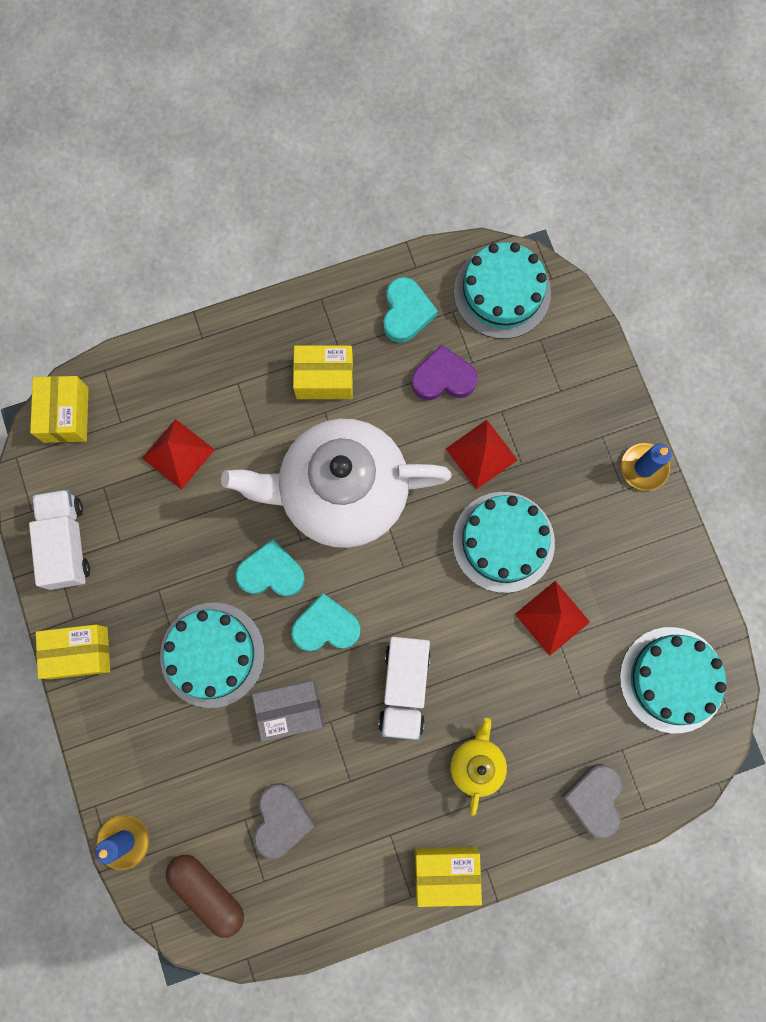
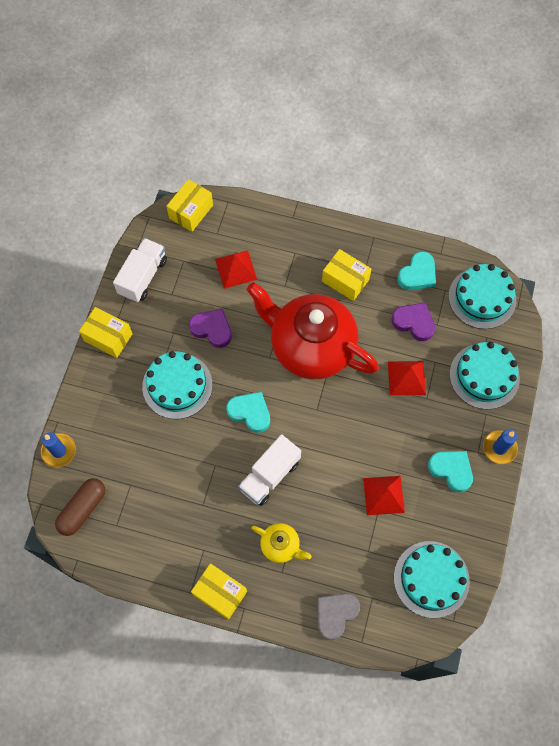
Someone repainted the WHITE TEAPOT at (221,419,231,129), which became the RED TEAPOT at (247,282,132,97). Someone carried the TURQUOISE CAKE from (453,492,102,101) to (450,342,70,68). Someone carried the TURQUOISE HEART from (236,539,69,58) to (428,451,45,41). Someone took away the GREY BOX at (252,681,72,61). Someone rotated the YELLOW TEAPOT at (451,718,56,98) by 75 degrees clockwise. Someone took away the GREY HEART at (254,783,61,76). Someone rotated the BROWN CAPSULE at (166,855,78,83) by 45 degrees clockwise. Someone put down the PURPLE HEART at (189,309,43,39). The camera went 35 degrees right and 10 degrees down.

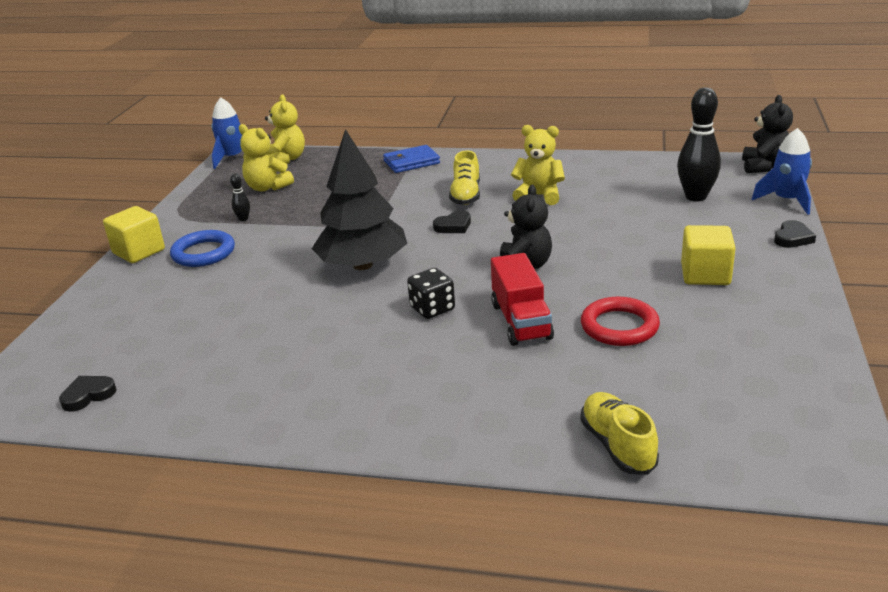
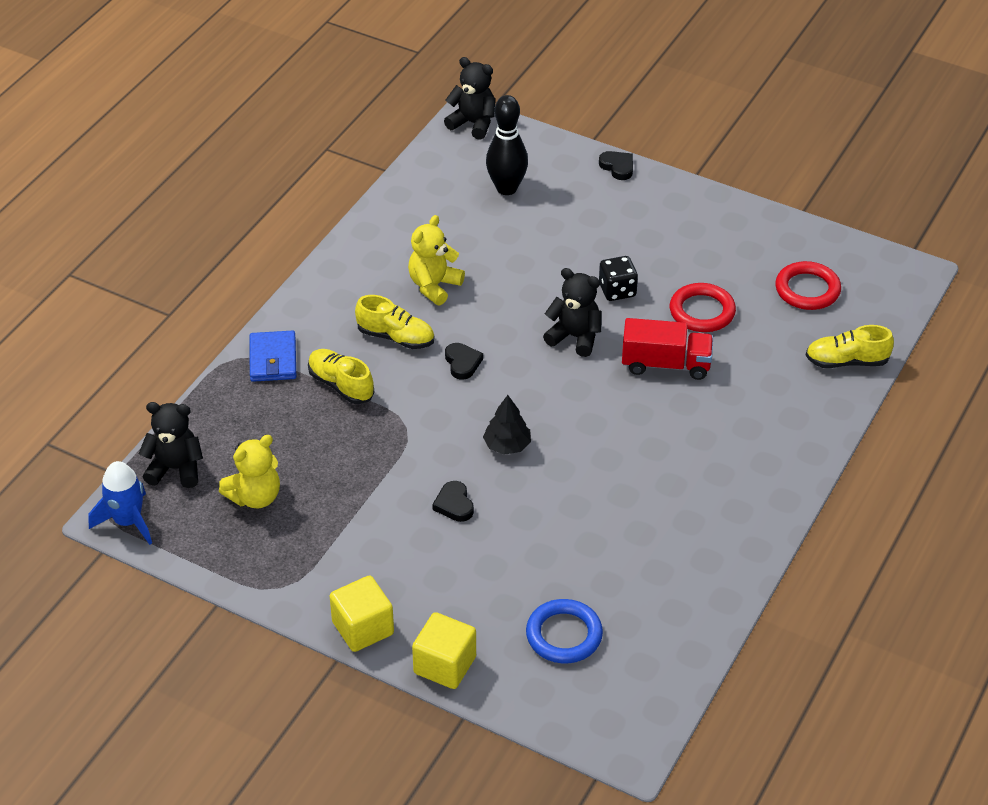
Someone repainted the YELLOW TEDDY BEAR at (265,94,40,70), which became the BLACK TEDDY BEAR at (138,402,65,86). Someone took away the BLUE ROCKET at (752,128,60,87). Someone scaled the BLACK TREE at (312,129,95,141) by 0.49. Someone took away the BLACK BOWLING PIN at (230,174,20,47). Someone carried the YELLOW CUBE from (681,225,55,60) to (412,612,64,77). Someone carried the BLUE RING from (170,230,65,37) to (526,599,77,64). Someone carried the BLACK DICE from (407,268,48,51) to (599,256,39,45). Someone carried the BLACK HEART from (59,376,57,36) to (432,481,42,41). Someone put down the RED RING at (775,261,66,49). Someone put down the YELLOW SHOE at (308,349,67,55). The camera went 75 degrees left and 15 degrees up.

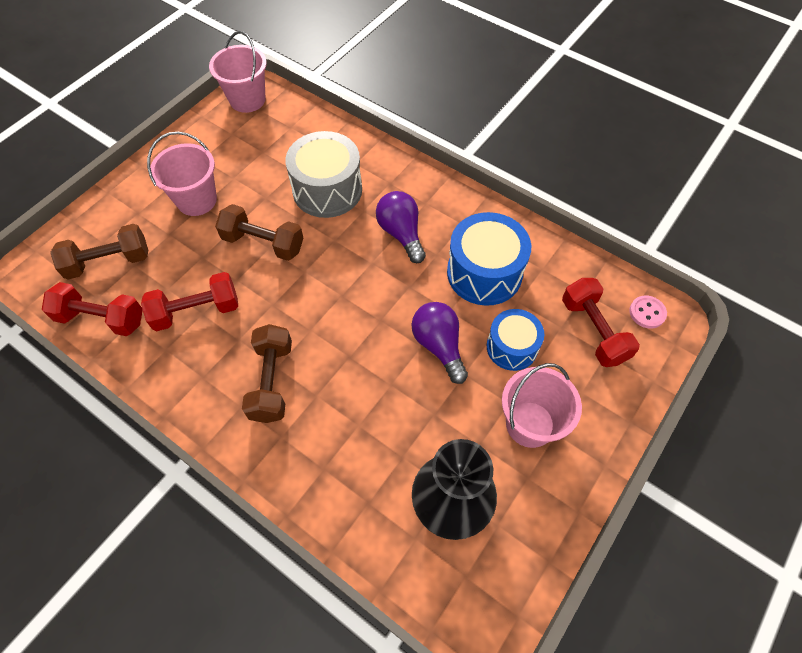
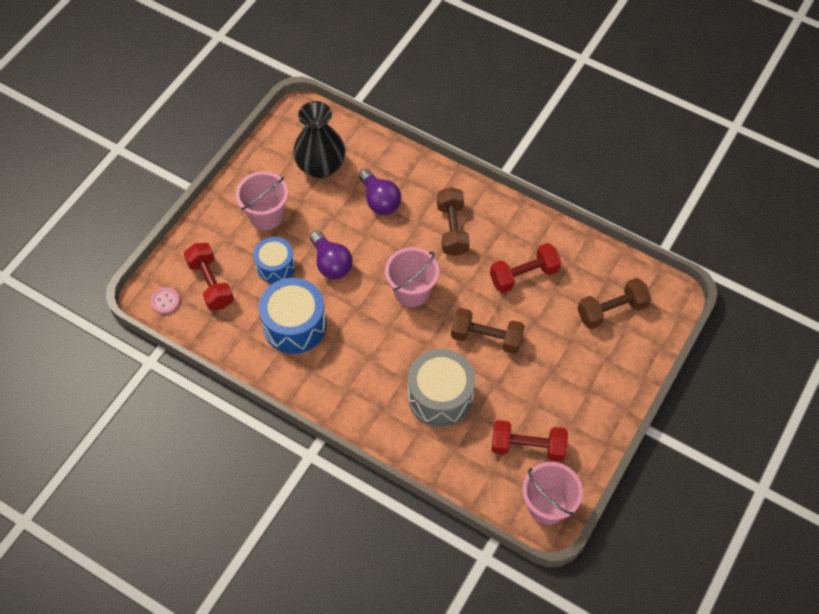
Someone carried the PINK BUCKET from (147,132,70,84) to (385,247,54,60). Someone carried the PURPLE LIGHT BULB from (376,191,50,72) to (359,169,42,46). Someone carried the RED DUMBBELL from (42,282,101,54) to (491,420,77,42). The camera went 175 degrees right and 0 degrees up.

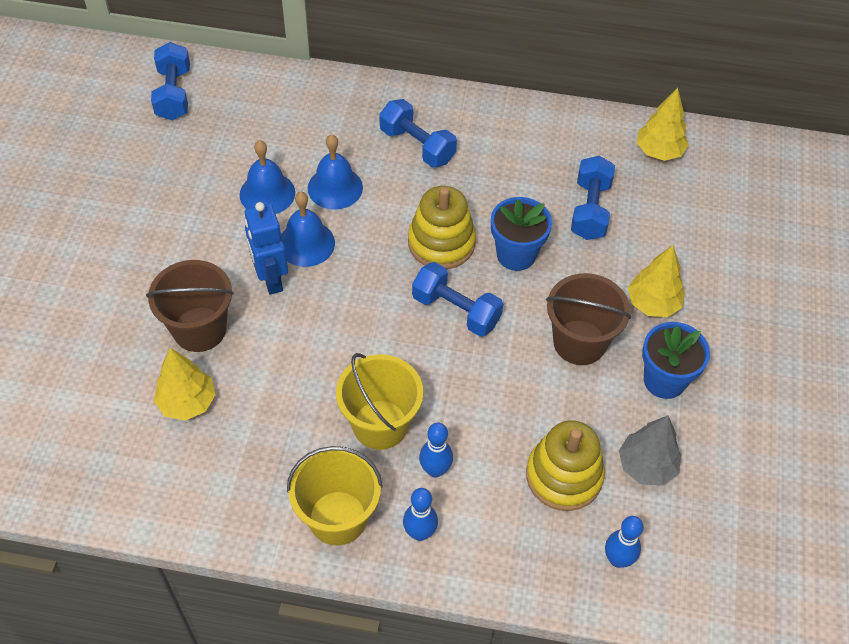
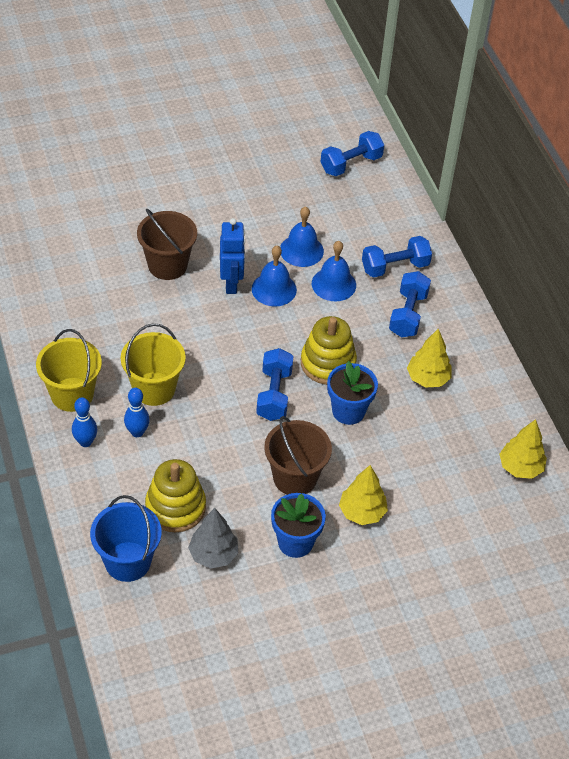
Someone carried the BLUE DUMBBELL from (571,156,44,84) to (362,236,70,42). Someone rotated the BLUE ROBOT at (244,202,44,93) by 135 degrees clockwise. Someone carried the YELLOW TREE from (154,348,62,73) to (407,329,45,59). Someone swapped the BLUE BOWLING PIN at (605,516,38,52) for the BLUE BUCKET at (90,495,72,87). The camera went 60 degrees right and 5 degrees down.

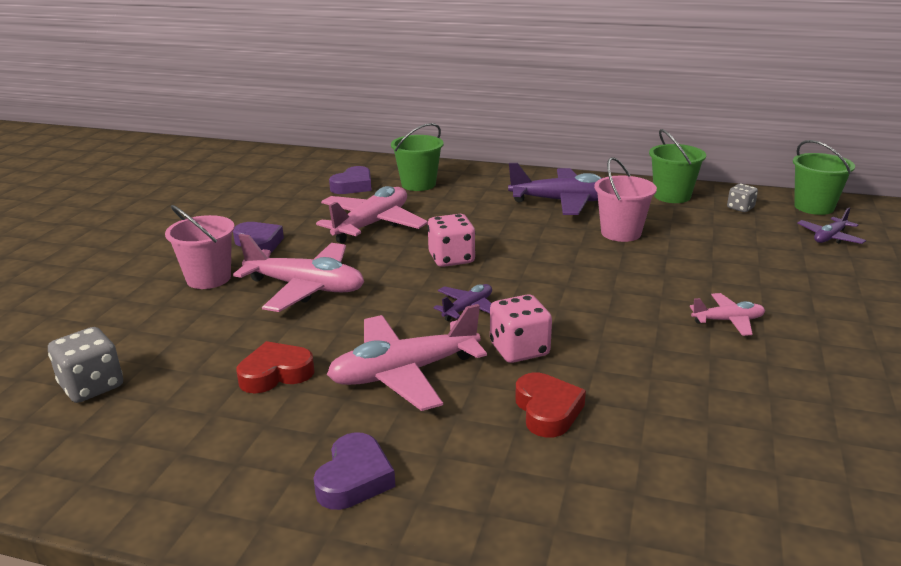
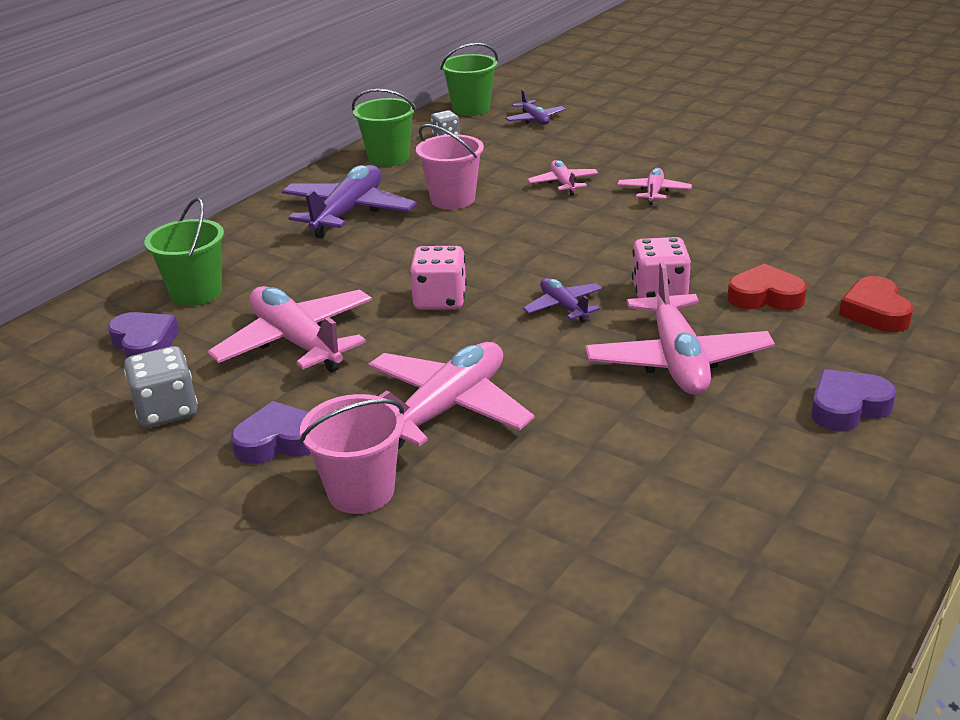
Someone carried the GREY DICE from (48,327,75,76) to (124,346,74,82). Someone carried the RED HEART from (236,341,79,52) to (839,276,74,56). Someone rotated the PURPLE HEART at (313,432,82,78) by 60 degrees counterclockwise. Someone put down the PINK PLANE at (528,160,71,35). The camera went 70 degrees left and 5 degrees up.

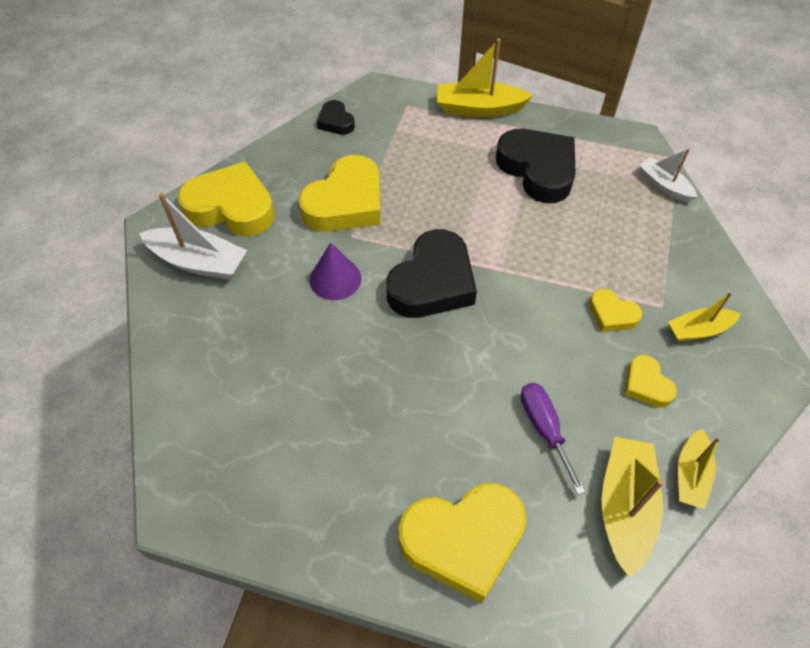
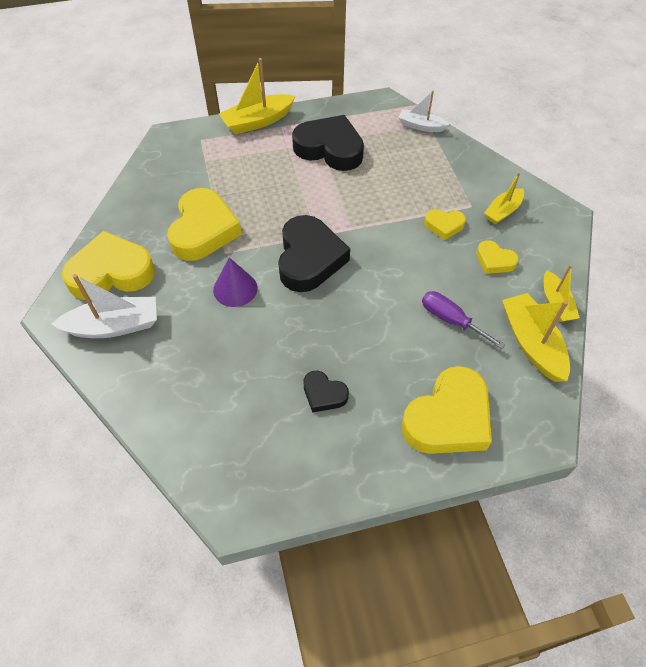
Someone carried the BLACK HEART from (317,100,38,35) to (303,371,46,42). The camera went 30 degrees left and 0 degrees up.

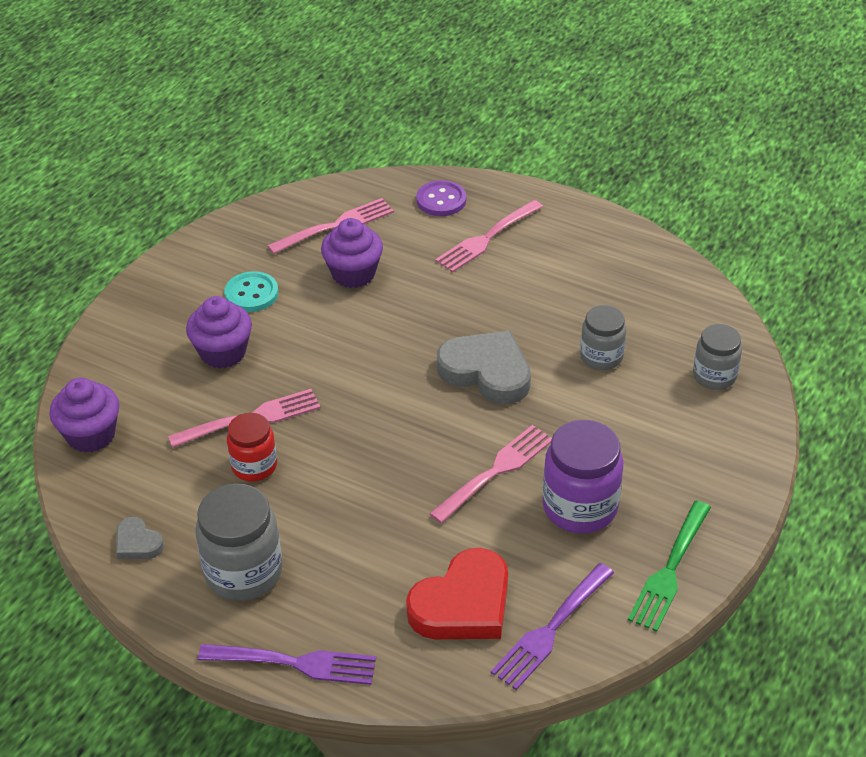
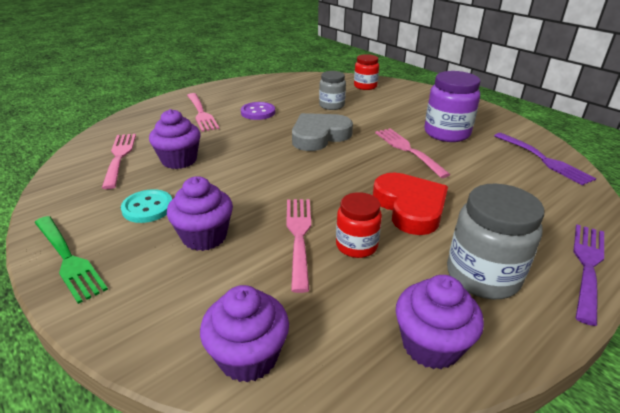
Someone carried the PURPLE BUTTON from (416,180,50,36) to (241,102,34,18). Someone repainted the GREY JAR at (693,324,49,66), which became the RED JAR at (354,54,25,36). Someone carried the GREEN FORK from (628,501,83,131) to (35,216,73,88). Someone swapped the GREY HEART at (116,517,48,42) for the PURPLE CUPCAKE at (396,275,88,94). Someone carried the RED HEART from (406,548,102,91) to (373,173,75,62). The camera went 70 degrees left and 10 degrees down.

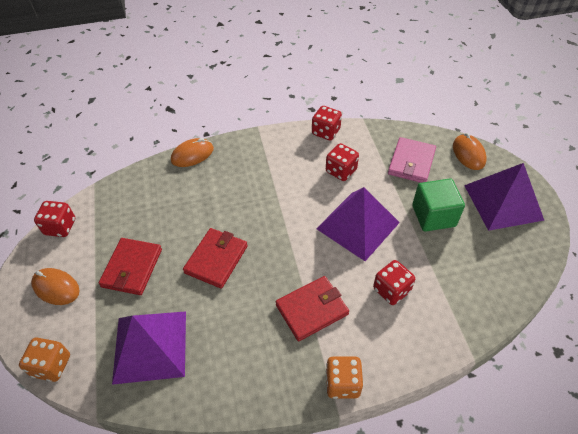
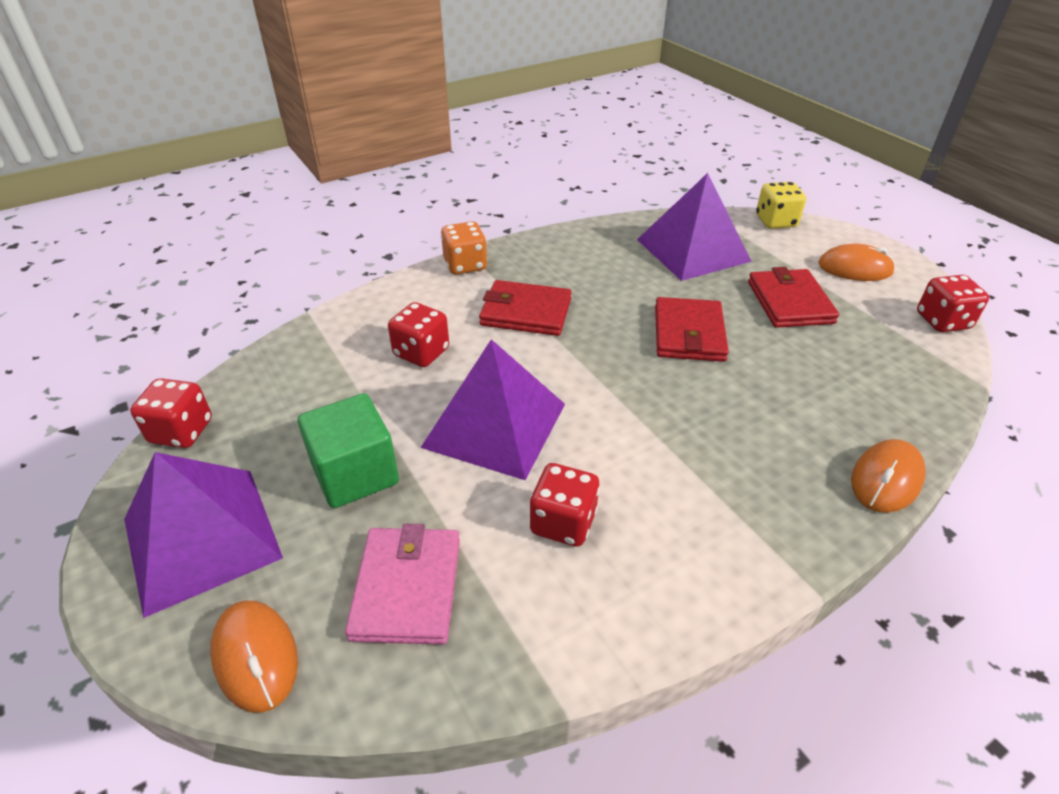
Someone carried the RED DICE from (312,106,30,34) to (130,378,82,70). Someone rotated the RED WALLET at (276,276,73,65) by 60 degrees clockwise. Someone repainted the ORANGE DICE at (19,337,51,45), which became the YELLOW DICE at (756,182,50,47). The camera went 160 degrees right and 10 degrees down.

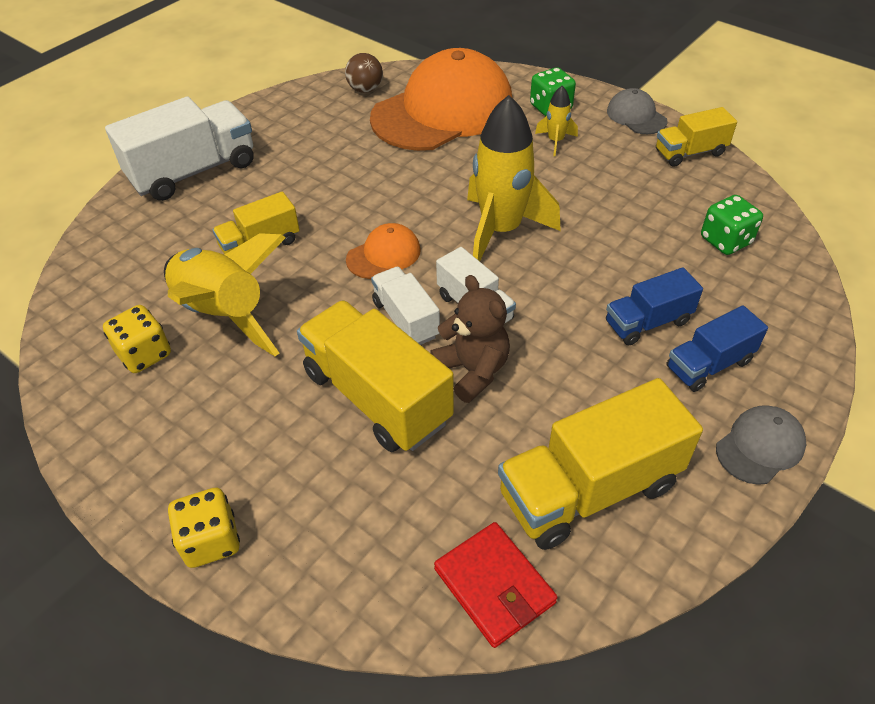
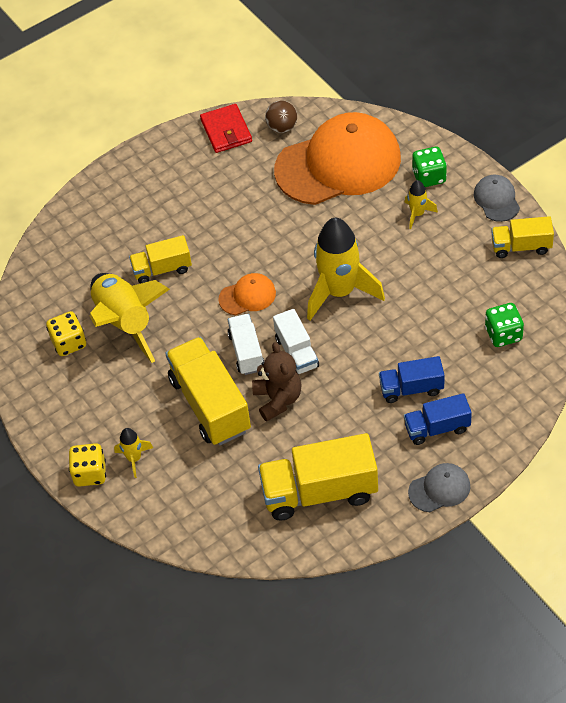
Someone took away the WHITE TRUCK at (105,96,149,105). Someone carried the RED WALLET from (434,522,123,126) to (200,104,52,49). Someone put down the YELLOW ROCKET at (114,428,39,50). The camera went 20 degrees right and 5 degrees up.

